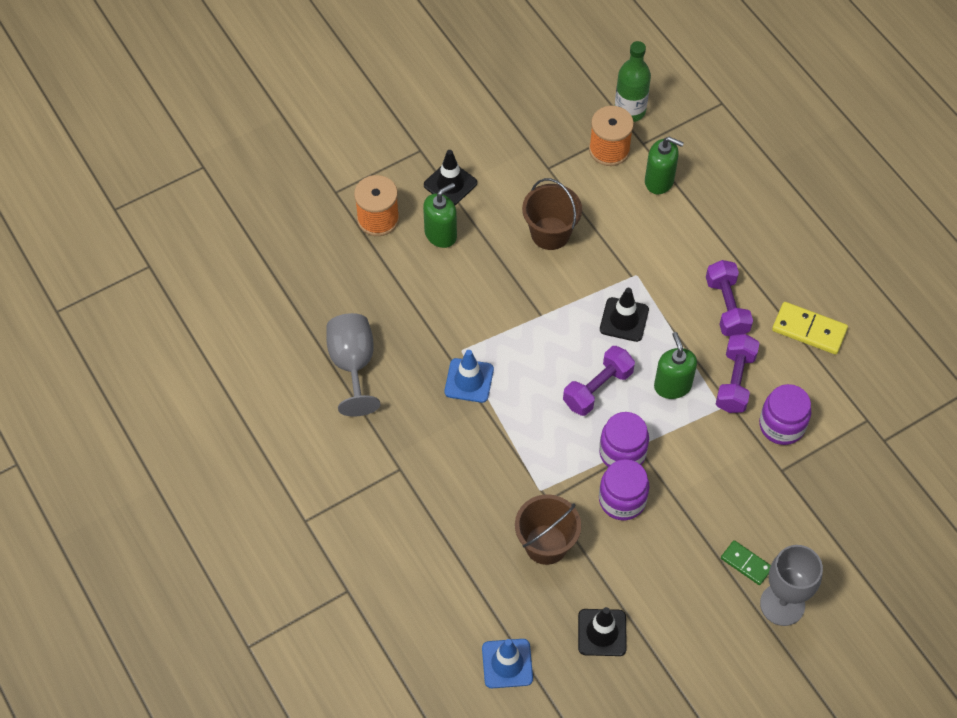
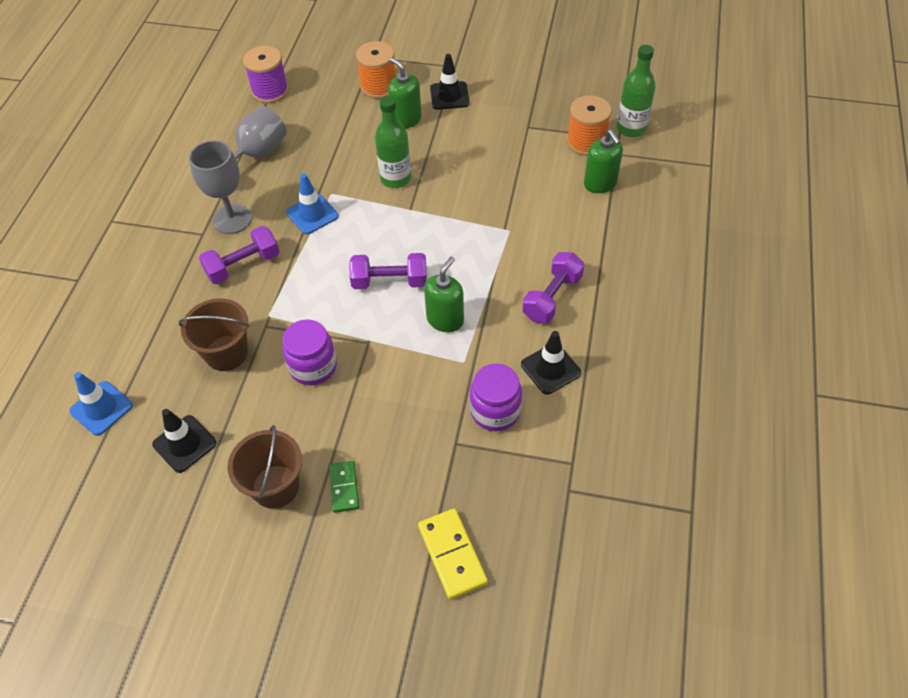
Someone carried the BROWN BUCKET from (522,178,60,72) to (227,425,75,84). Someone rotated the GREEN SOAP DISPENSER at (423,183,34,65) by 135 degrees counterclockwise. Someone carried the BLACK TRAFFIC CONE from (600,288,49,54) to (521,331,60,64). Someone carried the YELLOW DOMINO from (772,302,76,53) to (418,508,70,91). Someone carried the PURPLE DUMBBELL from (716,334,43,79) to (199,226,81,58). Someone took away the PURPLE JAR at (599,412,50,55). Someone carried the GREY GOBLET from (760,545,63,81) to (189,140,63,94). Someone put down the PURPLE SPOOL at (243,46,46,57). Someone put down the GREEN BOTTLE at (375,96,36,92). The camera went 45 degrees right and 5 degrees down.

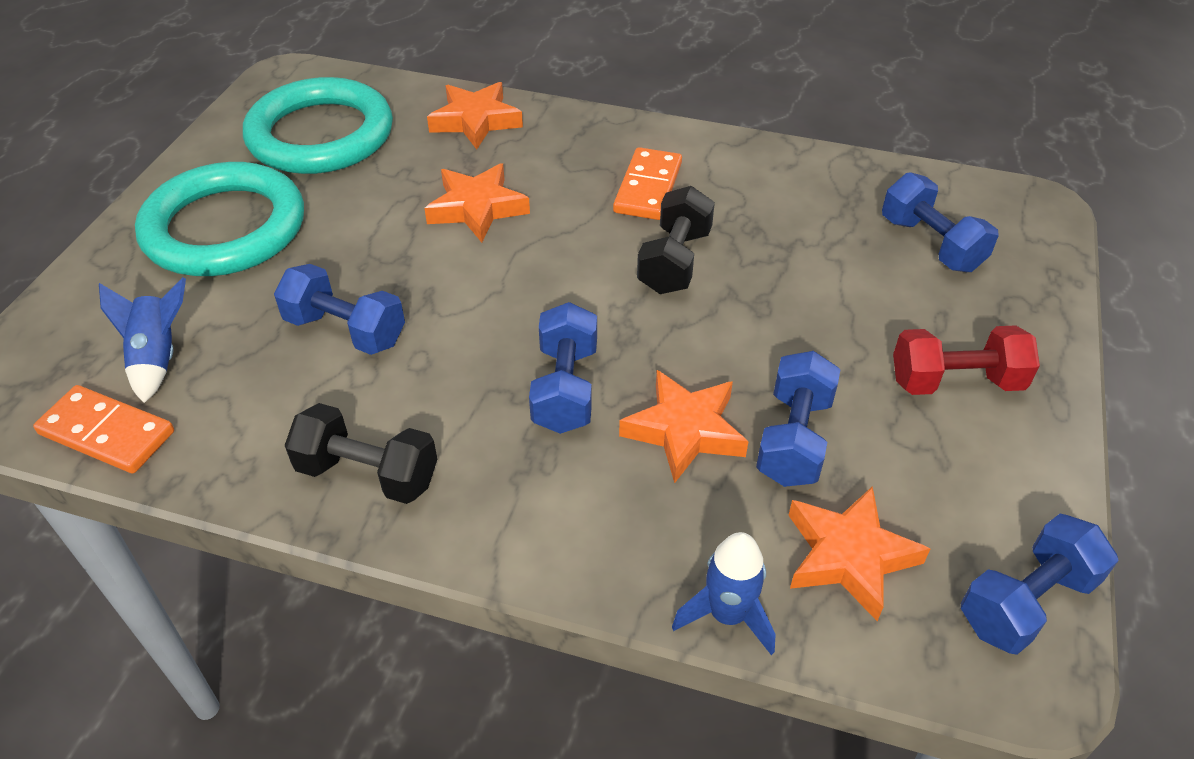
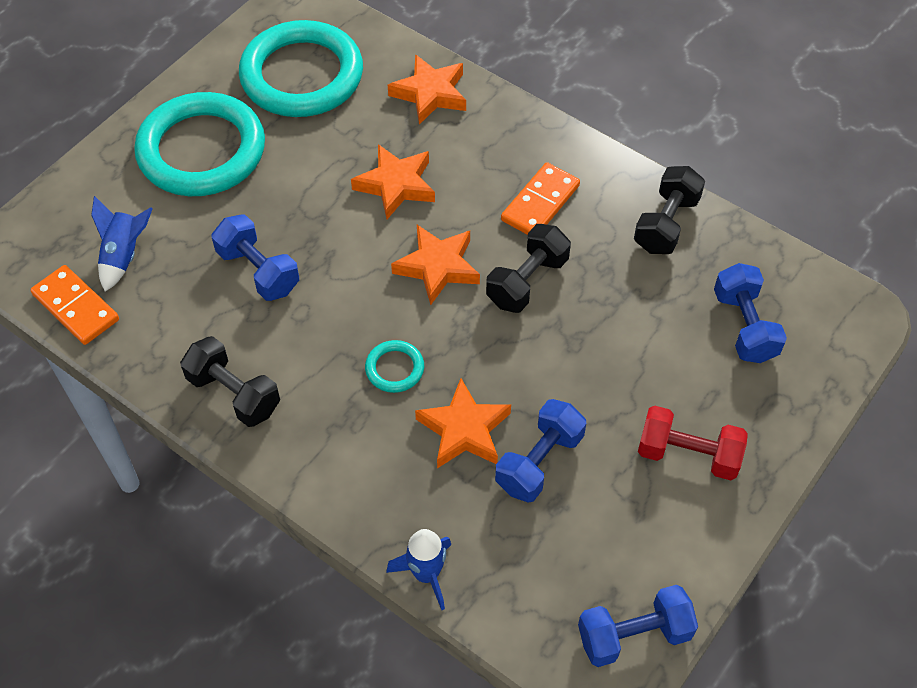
Someone swapped the BLUE DUMBBELL at (529,302,68,132) for the TURQUOISE RING at (365,340,59,53). Someone carried the ORANGE STAR from (788,486,142,135) to (391,225,89,80). Someone put down the BLACK DUMBBELL at (634,166,71,88). The camera went 20 degrees right and 10 degrees up.

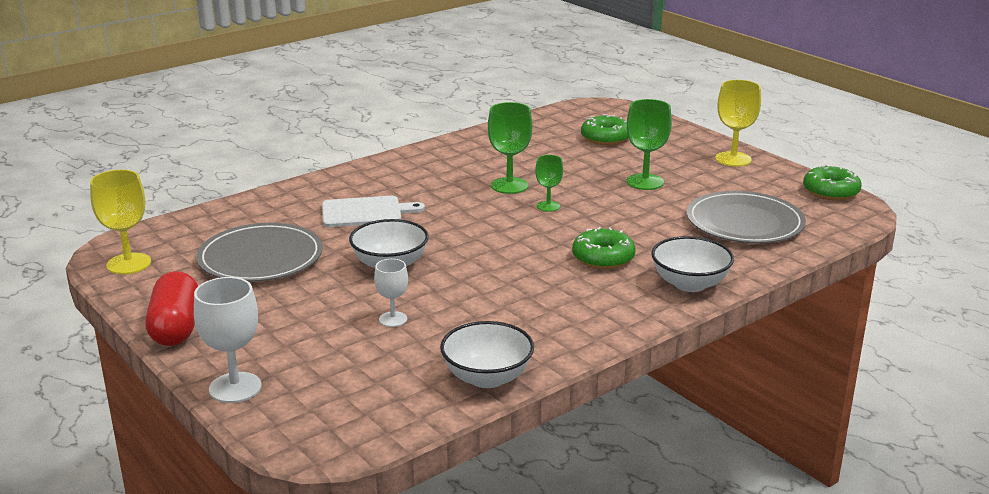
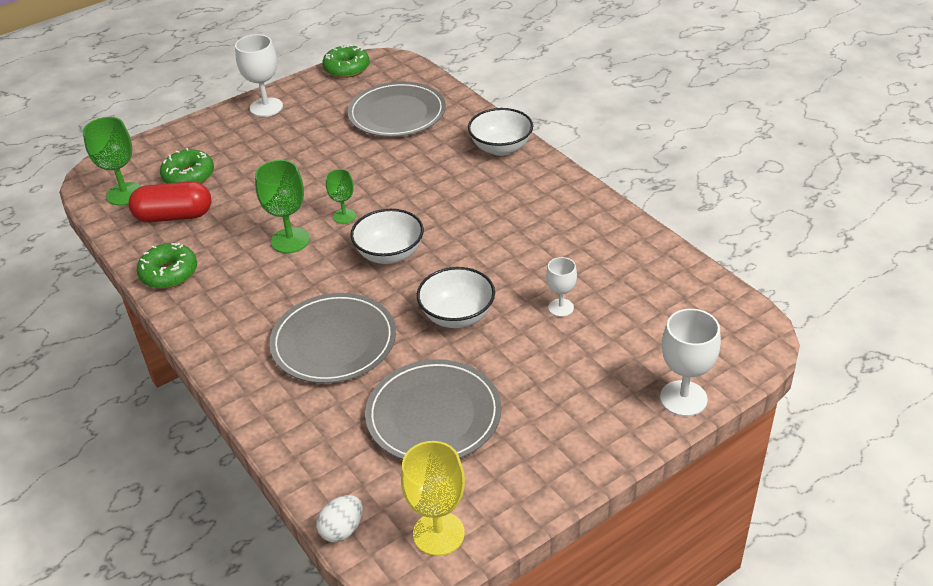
Someone repainted the YELLOW GOBLET at (715,80,46,87), which became the WHITE GOBLET at (235,34,48,83). Someone carried the GREEN GOBLET from (627,99,45,91) to (83,117,58,89). Someone swapped the WHITE CUTTING BOARD at (322,196,103,31) for the GREY PLATE at (269,293,127,90). Someone carried the GREEN DONUT from (572,227,63,42) to (137,243,60,46). Someone carried the RED CAPSULE from (145,271,53,75) to (128,181,83,42). Someone carried the WHITE BOWL from (440,321,94,67) to (350,209,74,55). Someone put down the WHITE EGG at (316,495,47,47). The camera went 85 degrees left and 15 degrees up.

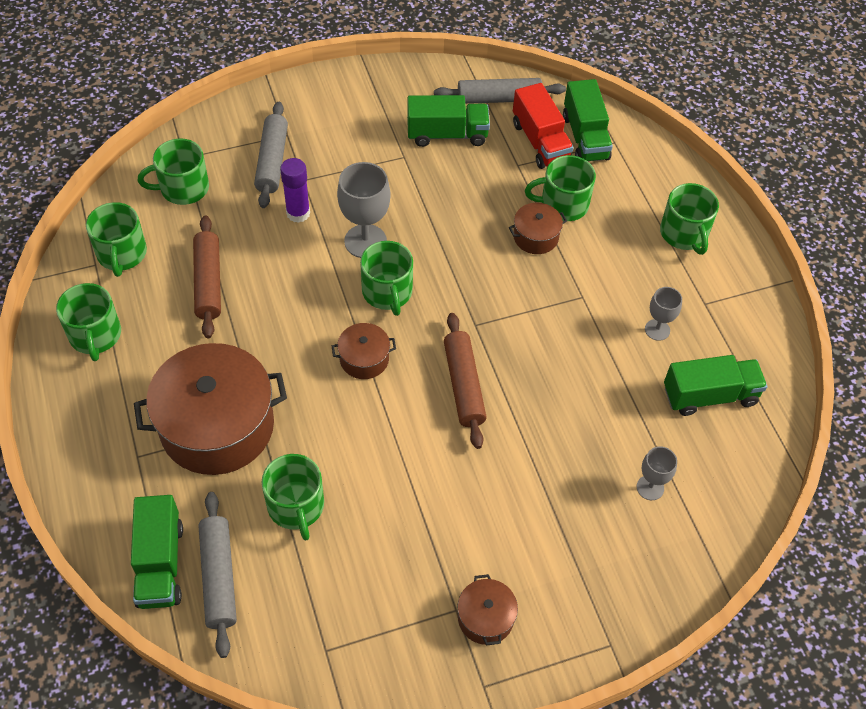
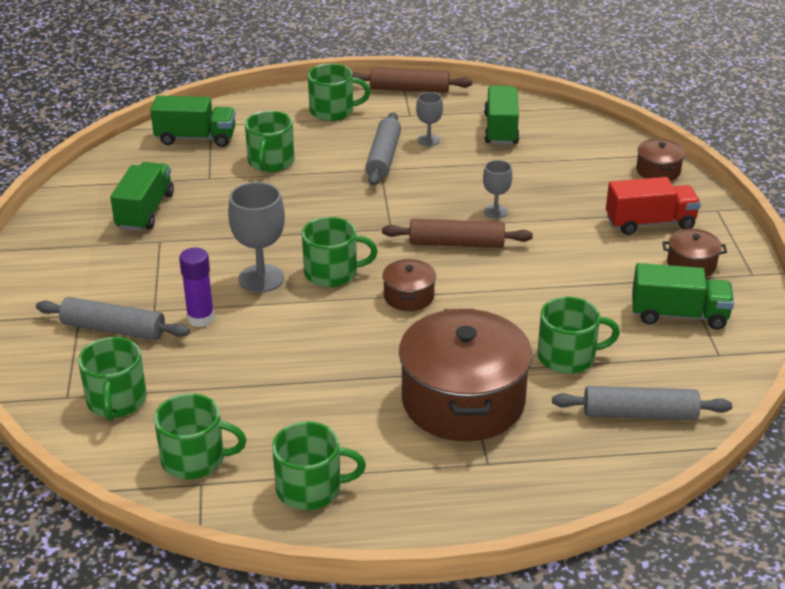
Someone carried the GREY ROLLING PIN from (434,78,132,26) to (365,112,36,74). Someone carried the RED TRUCK from (513,83,61,86) to (606,177,95,58). Someone carried the BROWN POT from (509,203,58,51) to (636,139,49,42). Someone carried the BROWN ROLLING PIN from (193,216,28,122) to (353,67,119,26). Someone carried the GREY GOBLET from (637,446,40,54) to (483,160,29,59). Someone carried the GREEN TRUCK from (131,495,52,114) to (632,263,102,67). The camera went 75 degrees left and 20 degrees down.

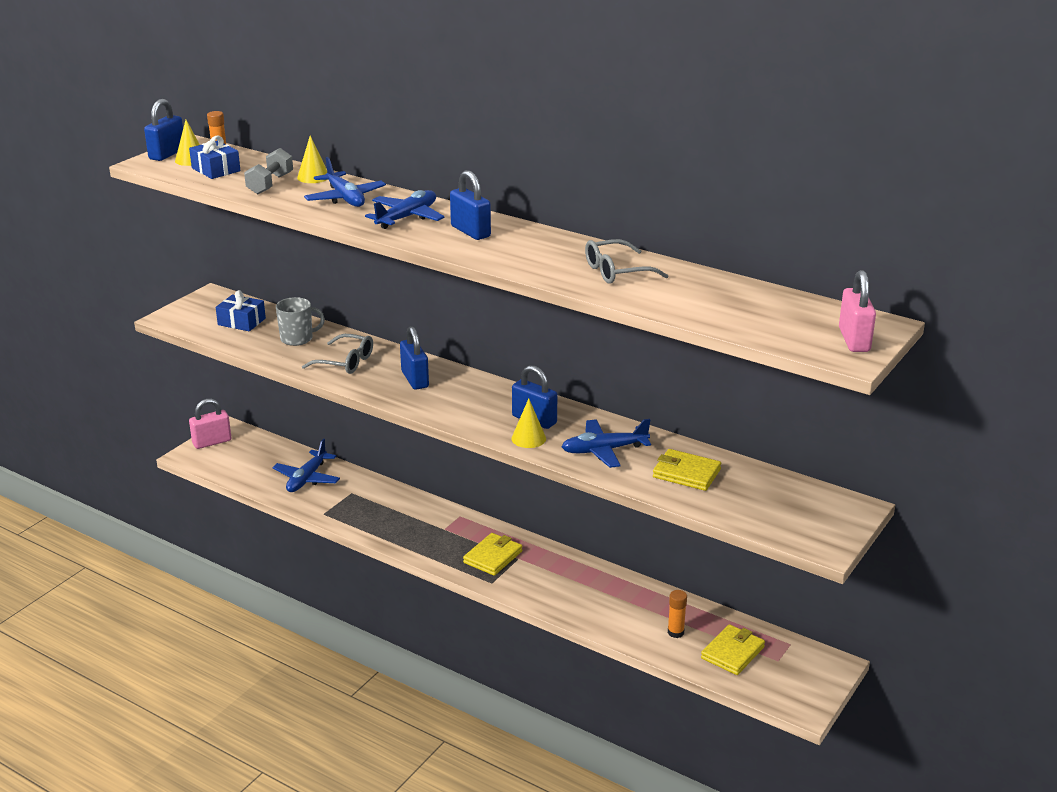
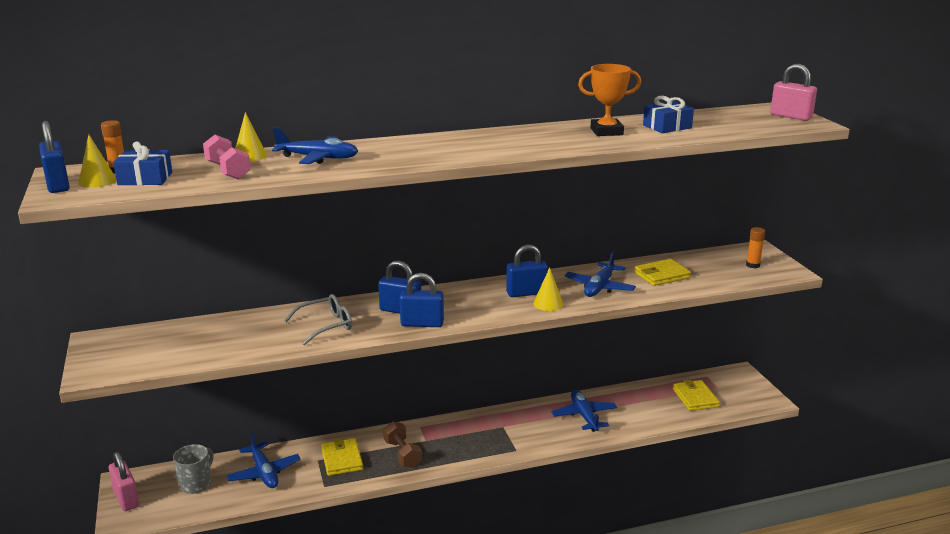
Someone repainted the GREY DUMBBELL at (244,148,49,46), which became the PINK DUMBBELL at (203,135,48,45). Someone carried the BLUE PADLOCK from (450,170,41,70) to (400,273,44,54). Someone carried the BLUE PLANE from (365,190,80,39) to (551,390,66,42). Someone swapped the GREY GLASSES at (585,239,83,45) for the ORANGE TROPHY at (578,64,63,72). Someone carried the BLUE GIFT from (216,290,50,41) to (643,96,51,37). Someone carried the GREY MUG from (276,297,49,49) to (173,444,41,50). Someone rotated the PINK PADLOCK at (189,398,42,51) by 45 degrees counterclockwise. Someone carried the YELLOW WALLET from (463,533,59,43) to (321,438,42,38). Someone carried the ORANGE GLUE STICK from (668,590,19,48) to (746,227,19,41). Someone put down the BROWN DUMBBELL at (383,421,39,47). The camera went 50 degrees left and 5 degrees down.

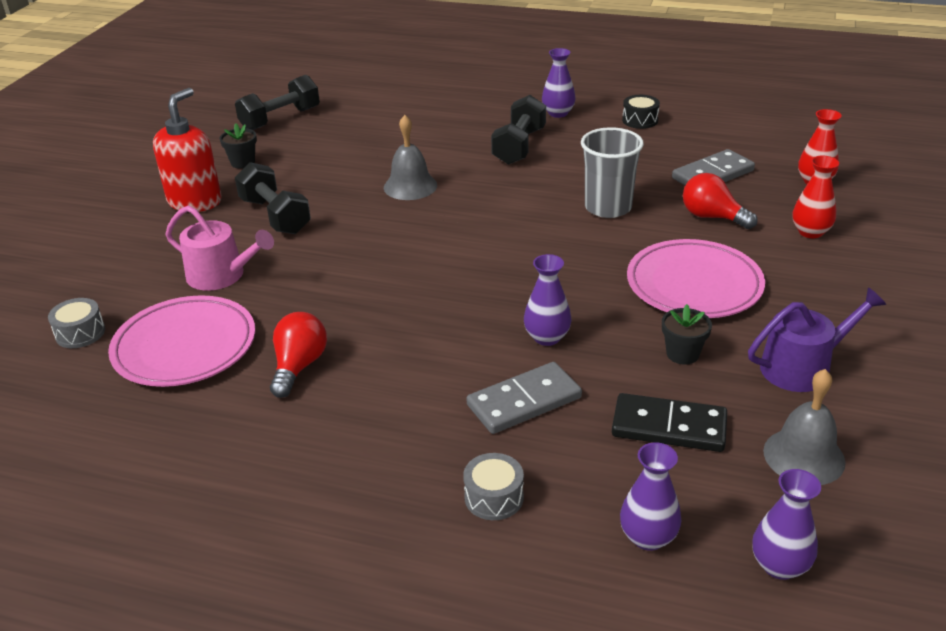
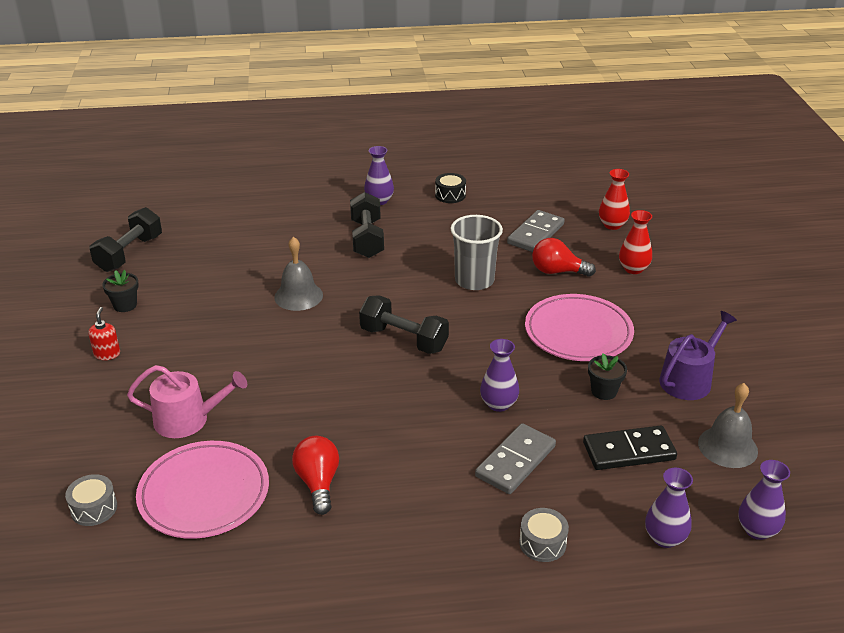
Someone scaled the RED SOAP DISPENSER at (153,88,69,124) by 0.47. Someone carried the BLACK DUMBBELL from (235,162,76,72) to (359,295,90,59). The camera went 25 degrees left and 0 degrees up.

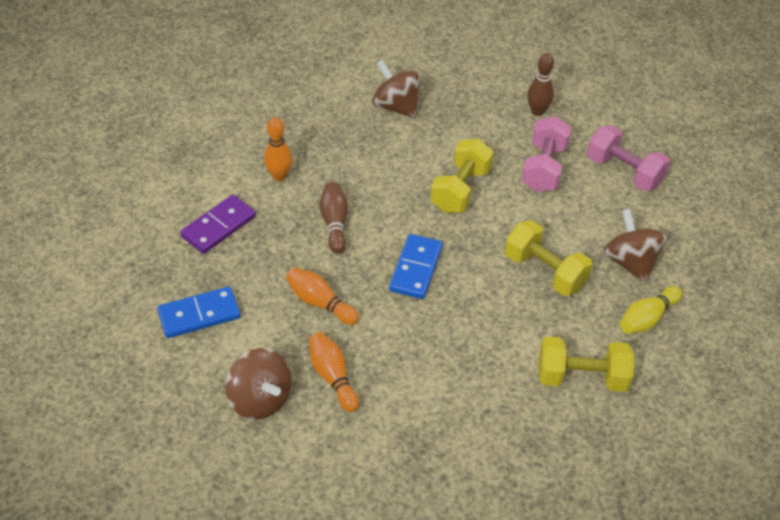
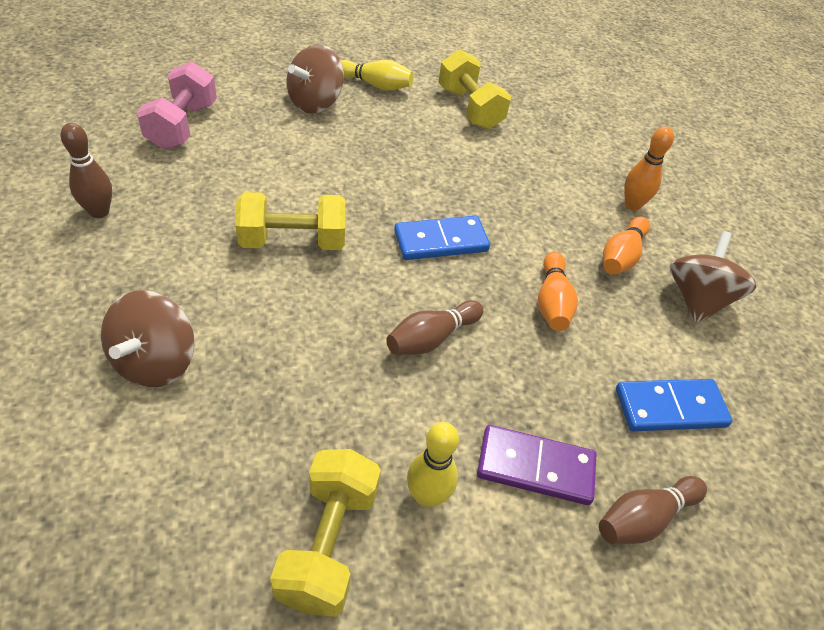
Someone took away the PINK DUMBBELL at (522,116,50,76). Someone carried the ORANGE BOWLING PIN from (264,117,28,64) to (624,126,50,85). Someone carried the YELLOW DUMBBELL from (505,220,88,76) to (270,449,111,168). Someone rotated the BLUE DOMINO at (157,287,83,51) by 45 degrees counterclockwise. Someone put down the YELLOW BOWLING PIN at (407,422,52,86). Someone put down the BROWN BOWLING PIN at (599,476,108,68). The camera went 125 degrees left and 0 degrees up.

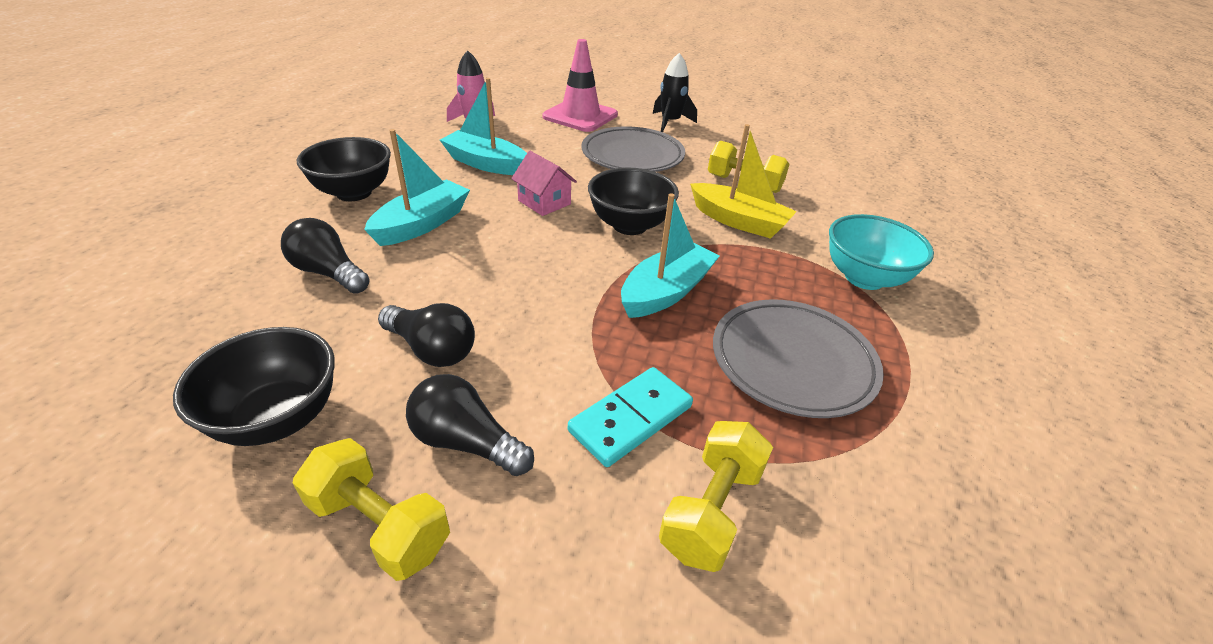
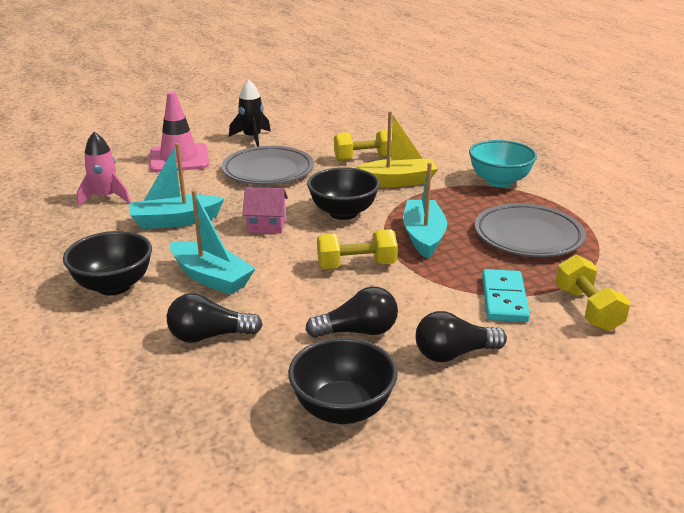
Someone rotated the TURQUOISE BOAT at (364,129,106,117) by 135 degrees clockwise. Someone carried the YELLOW DUMBBELL from (293,438,157,143) to (317,229,81,40). The camera went 40 degrees left and 10 degrees down.

